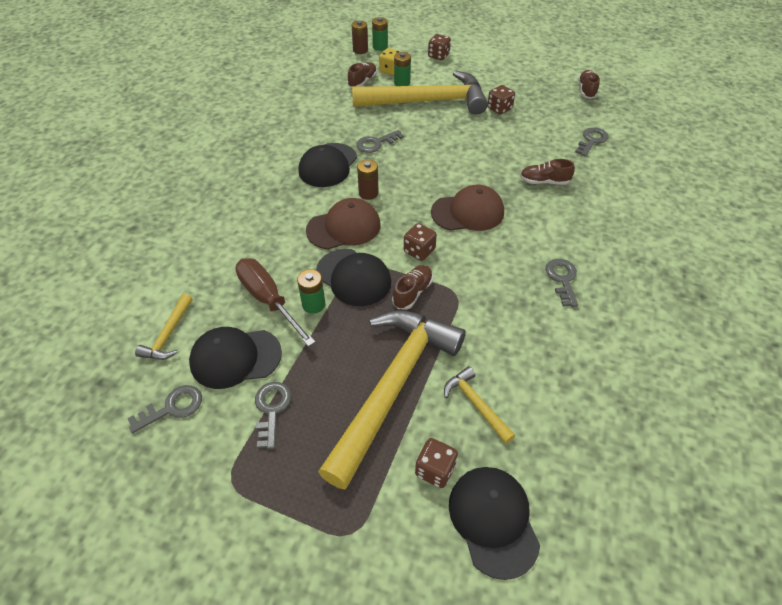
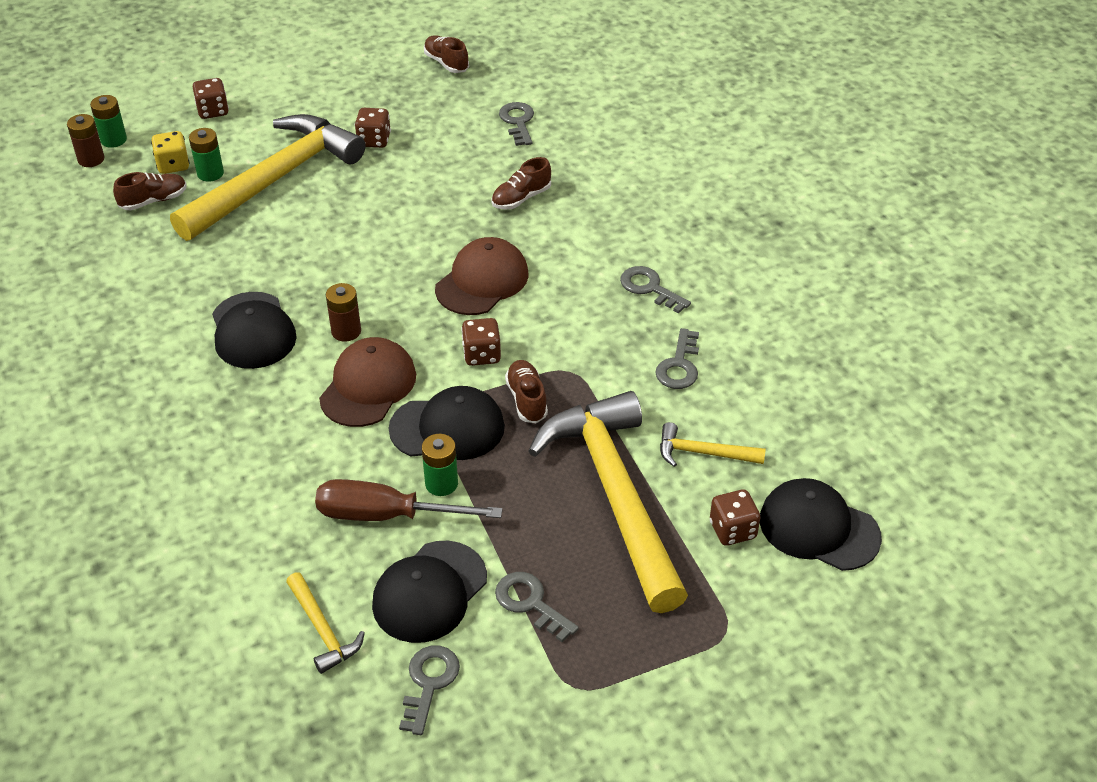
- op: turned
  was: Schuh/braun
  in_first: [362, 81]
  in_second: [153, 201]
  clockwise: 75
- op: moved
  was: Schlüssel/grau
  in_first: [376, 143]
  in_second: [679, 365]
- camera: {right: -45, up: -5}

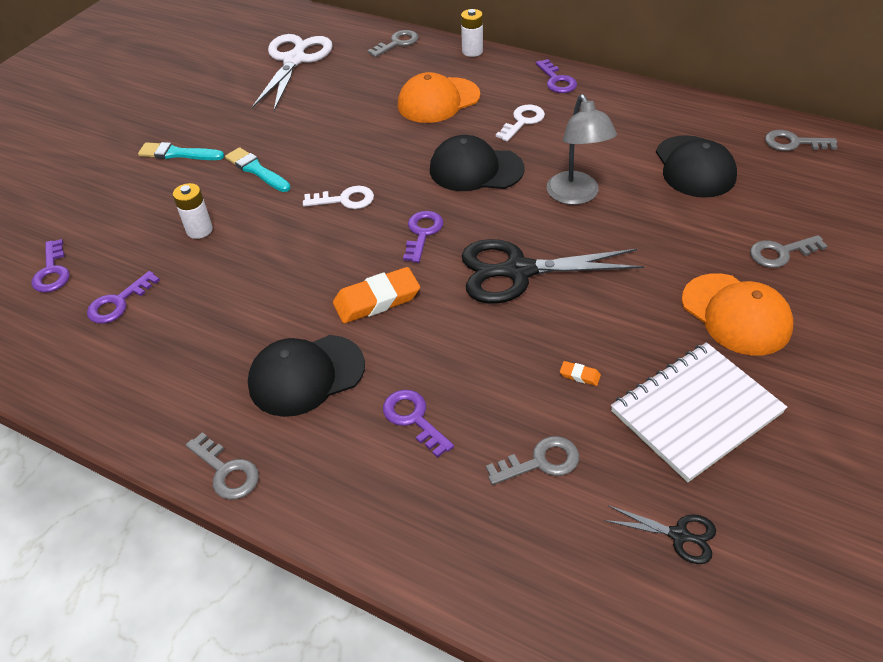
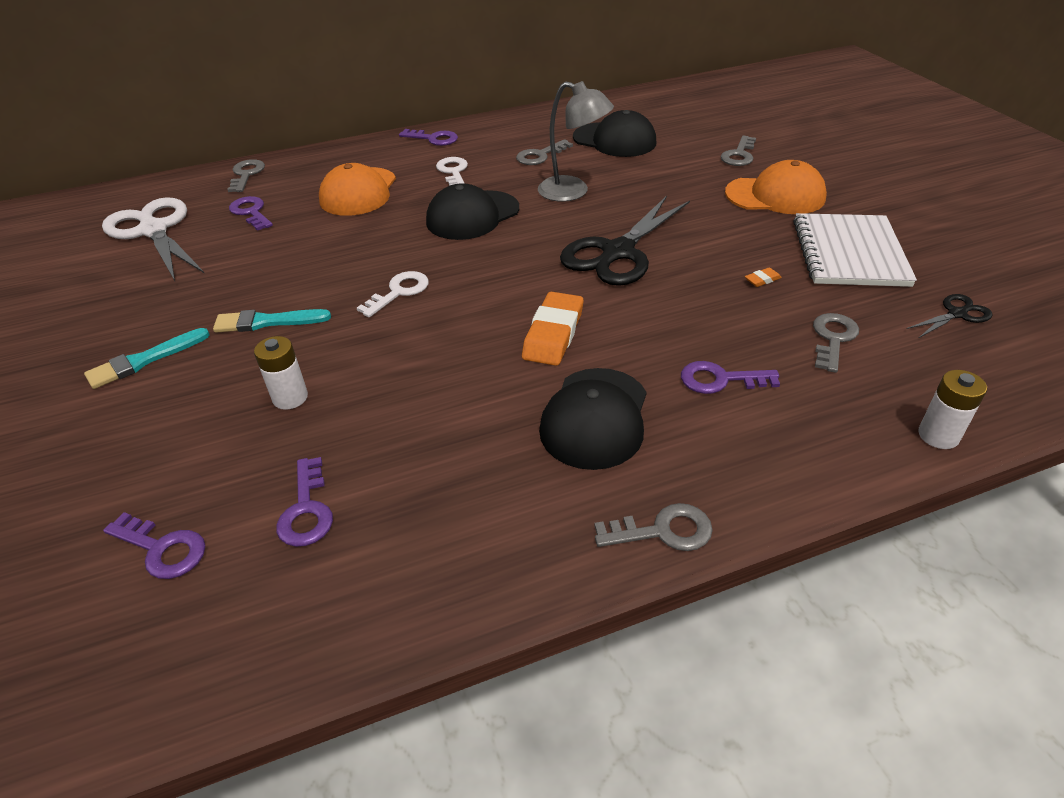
- op: moved
  was: Schlüssel/lila
  in_first: [422, 233]
  in_second: [251, 212]
- op: moved
  was: Batterie/weiß
  in_first: [472, 51]
  in_second: [938, 435]
- op: moved
  was: Schlüssel/grau
  in_first: [793, 143]
  in_second: [540, 155]
- camera: {right: -50, up: -5}

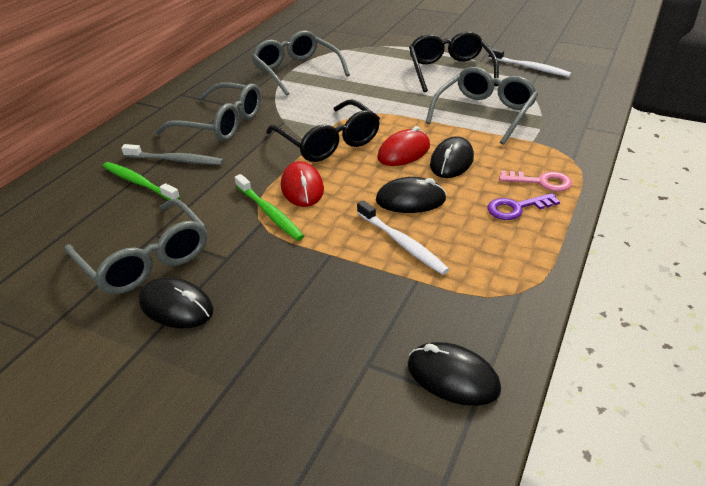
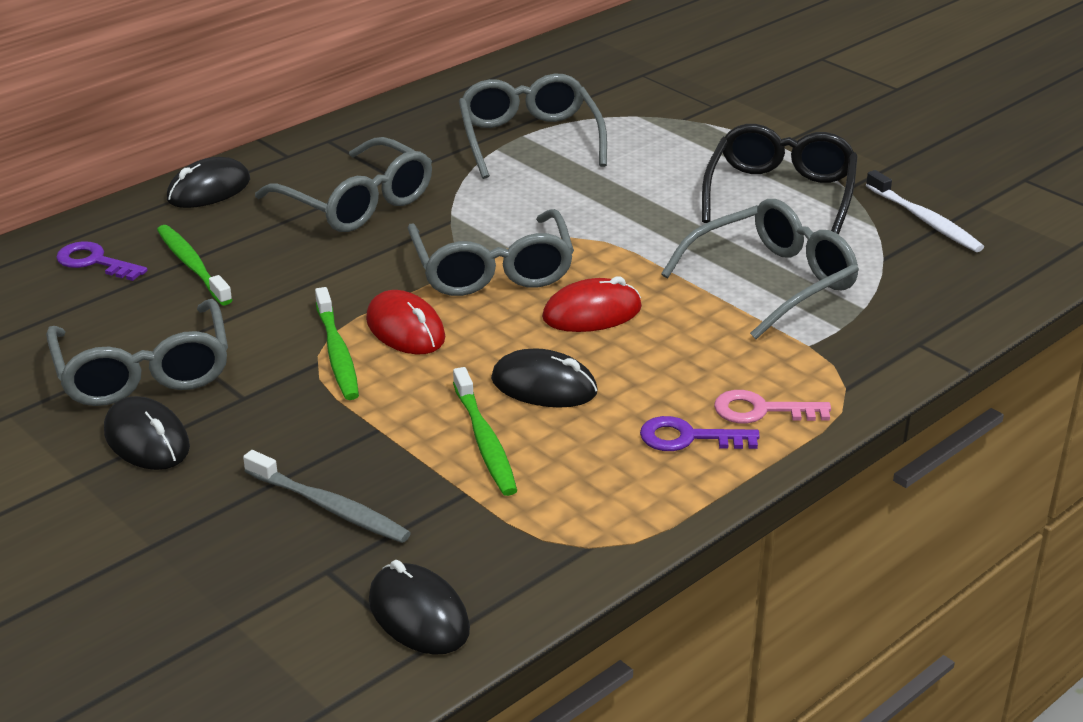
- op: moved
  was: Zahnbürste/grau
  in_first: [176, 160]
  in_second: [330, 507]
- op: recoloured
  was: Brille/schwarz
  now: Brille/grau
  in_first: [328, 142]
  in_second: [492, 270]
- op: turned
  was: Computermaus/rot
  in_first: [302, 188]
  in_second: [405, 329]
  clockwise: -45
- op: recoloured
  was: Zahnbürste/weiß
  now: Zahnbürste/grün
  in_first: [402, 243]
  in_second: [484, 441]
- op: moved
  was: Computermaus/schwarz
  in_first: [451, 161]
  in_second: [209, 190]
- op: turned
  was: Schlüssel/rosa
  in_first: [541, 182]
  in_second: [761, 410]
  clockwise: 150
- op: added
  now: Schlüssel/lila
  in_second: [95, 262]
- camera: {right: 20, up: -5}

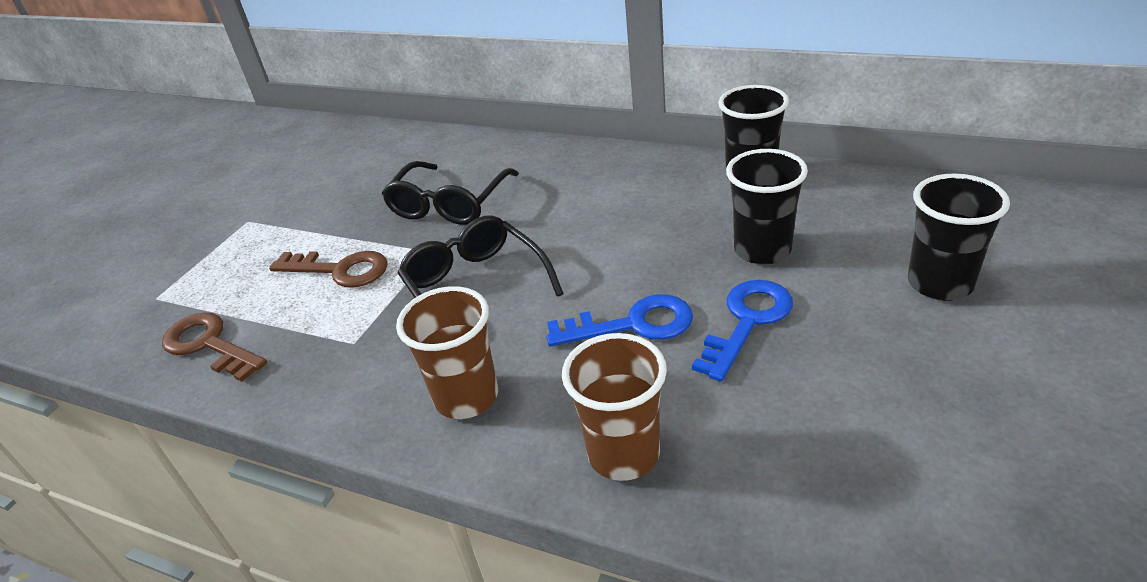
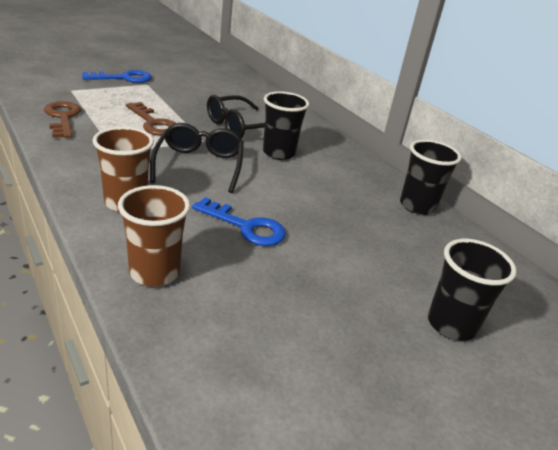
- op: moved
  was: Schlüssel/blau
  in_first: [747, 321]
  in_second: [124, 78]
- op: moved
  was: Becher/schwarz
  in_first: [762, 250]
  in_second: [278, 153]
- camera: {right: 25, up: -5}

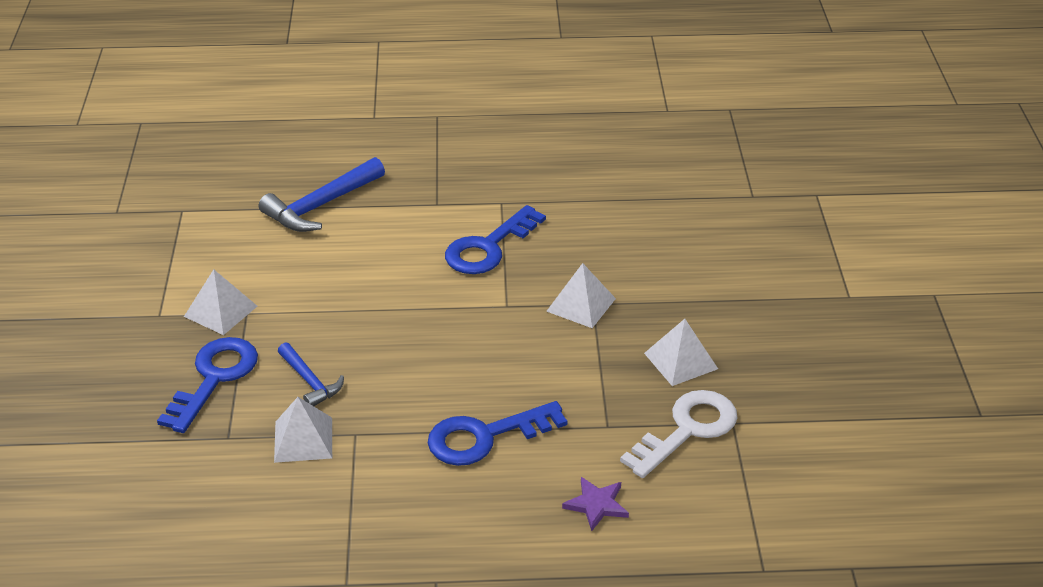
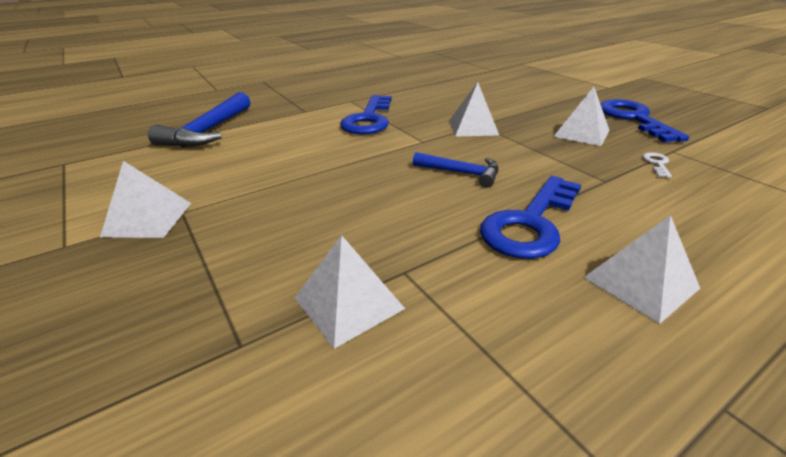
- op: moved
  was: Schlüssel/blau
  in_first: [214, 378]
  in_second: [633, 119]
- op: moved
  was: Hammer/blau
  in_first: [310, 382]
  in_second: [461, 173]
- op: removed
  was: Stern/lila
  in_first: [596, 504]
- op: resized
  was: Schlüssel/weiß
  in_first: [687, 430]
  in_second: [657, 164]
  ratio: 0.4
- op: added
  now: Pyramide/weiß
  in_second: [640, 282]
- camera: {right: -30, up: -5}

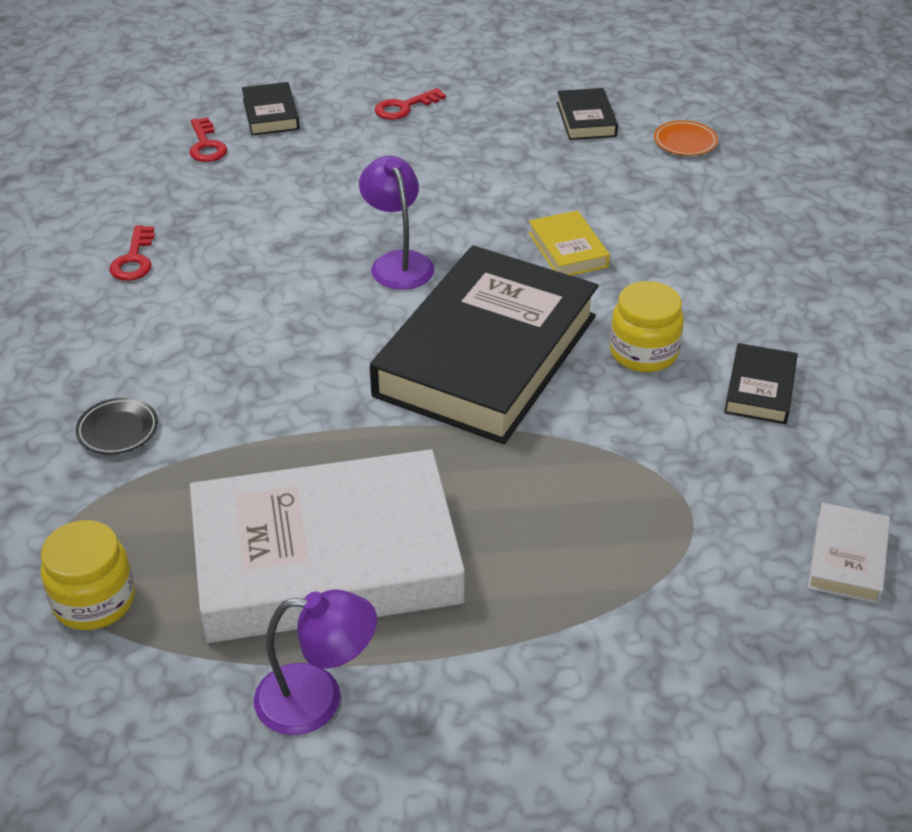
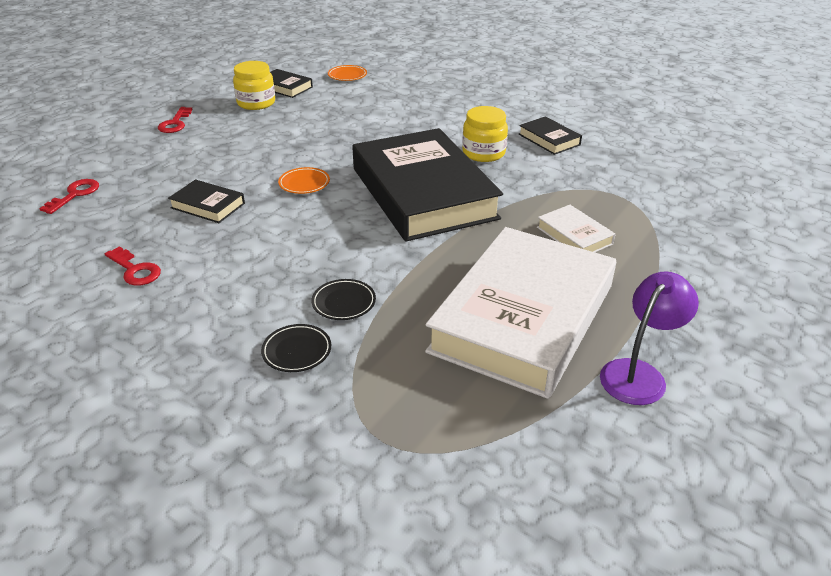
- op: moved
  was: Einmachglas/gelb
  in_first: [94, 601]
  in_second: [256, 103]
- op: turned
  was: Schlüssel/rot
  in_first: [206, 145]
  in_second: [75, 195]
  clockwise: -90
- op: moved
  was: Buch/schwarz
  in_first: [271, 114]
  in_second: [208, 205]
- op: replaced
  was: Lampe/lila
  now: Teller/orange
  in_first: [398, 262]
  in_second: [304, 183]
- op: removed
  was: Buch/gelb
  in_first: [568, 250]
- op: moved
  was: Buch/weiß
  in_first: [847, 558]
  in_second: [574, 235]
- op: added
  now: Teller/schwarz
  in_second: [344, 303]
- camera: {right: -50, up: -5}

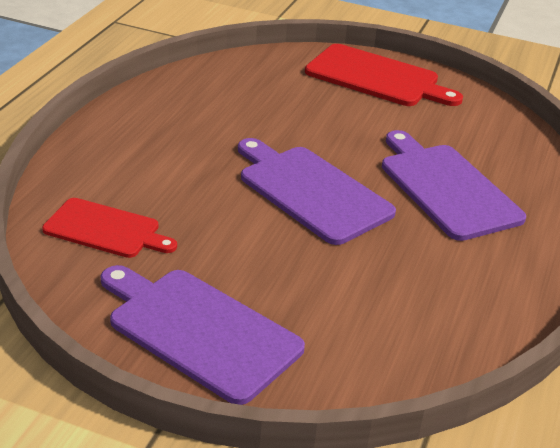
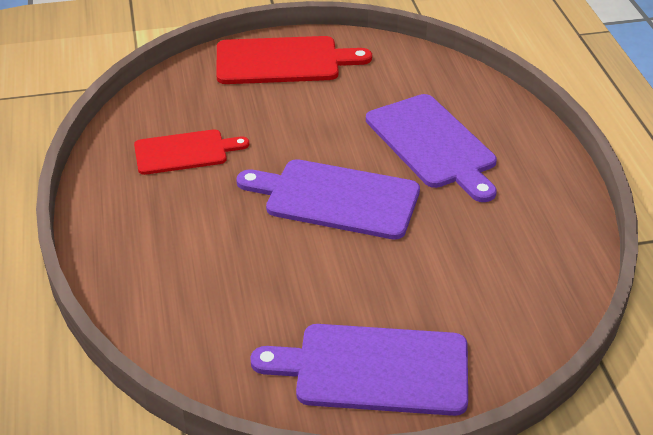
- op: moved
  was: Schneidebrett/rot
  in_first: [106, 230]
  in_second: [185, 152]
- op: turned
  was: Schneidebrett/lila
  in_first: [446, 188]
  in_second: [433, 144]
  clockwise: -150
- camera: {right: -30, up: 5}

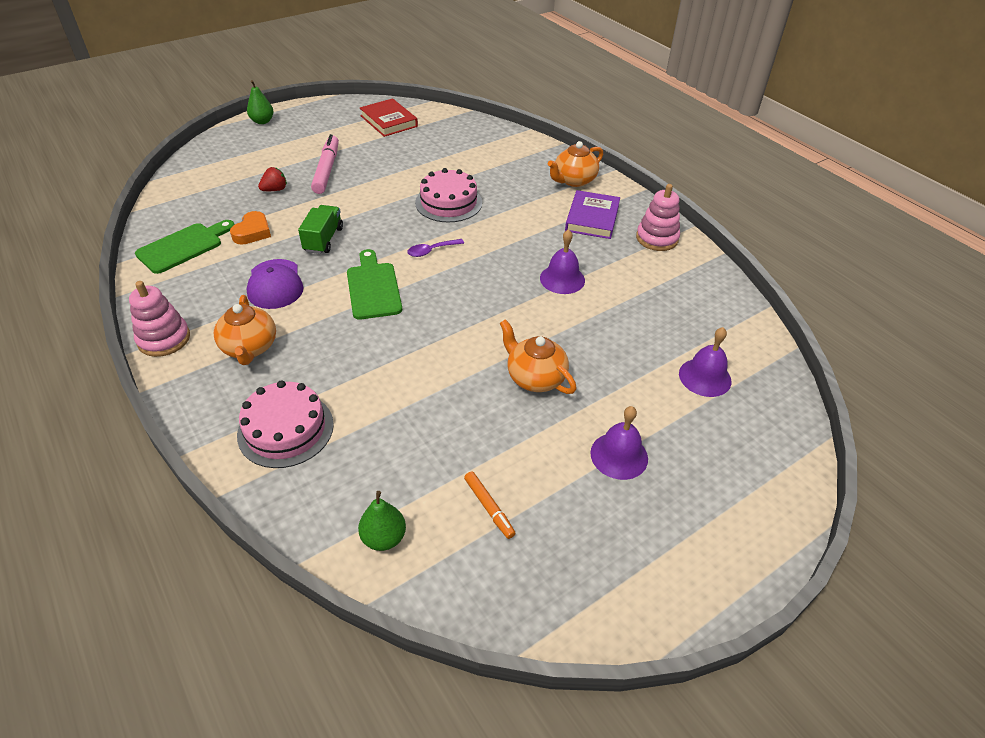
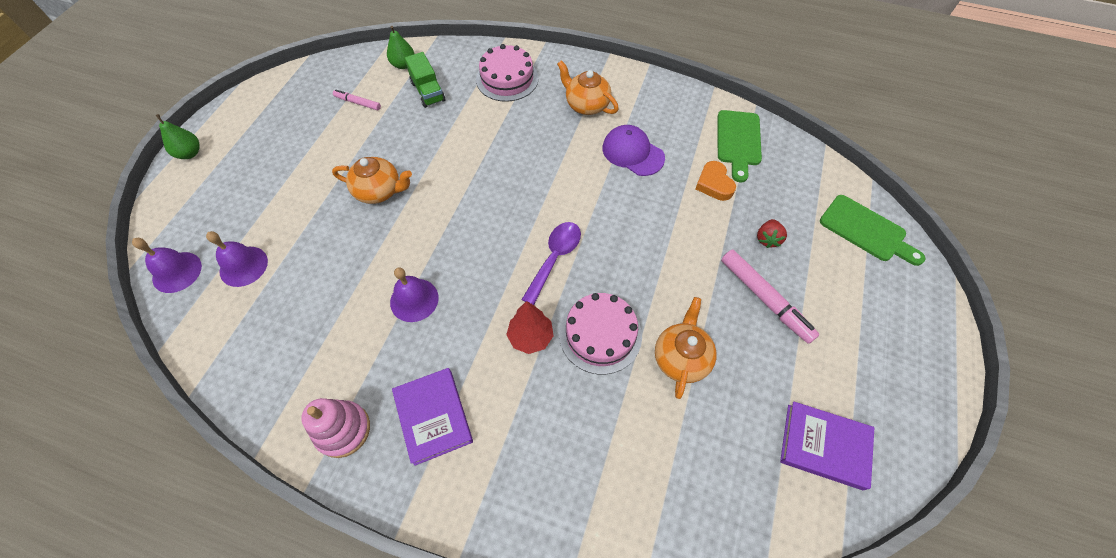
- op: removed
  was: Stapelspielzeug/rosa
  in_first: [164, 339]
- op: moved
  was: Birne/grün
  in_first: [262, 121]
  in_second: [190, 153]
- op: moved
  was: Lastwagen/grün
  in_first: [323, 240]
  in_second: [428, 91]
- op: moved
  was: Schneidebrett/grün
  in_first: [373, 288]
  in_second: [866, 230]
- op: recoloured
  was: Buch/rot
  now: Buch/lila
  in_first: [389, 121]
  in_second: [824, 446]
- op: resized
  was: Löffel/lila
  in_first: [431, 251]
  in_second: [554, 258]
  ratio: 1.57
- op: recoloured
  was: Filzstift/orange
  now: Filzstift/rosa
  in_first: [489, 507]
  in_second: [358, 103]
- op: moved
  was: Teekanne/orange
  in_first: [574, 180]
  in_second: [681, 358]
- op: moved
  was: Glocke/lila
  in_first: [619, 455]
  in_second: [177, 272]
- op: added
  now: Baum/rot
  in_second: [530, 337]
- camera: {right: 145, up: 15}

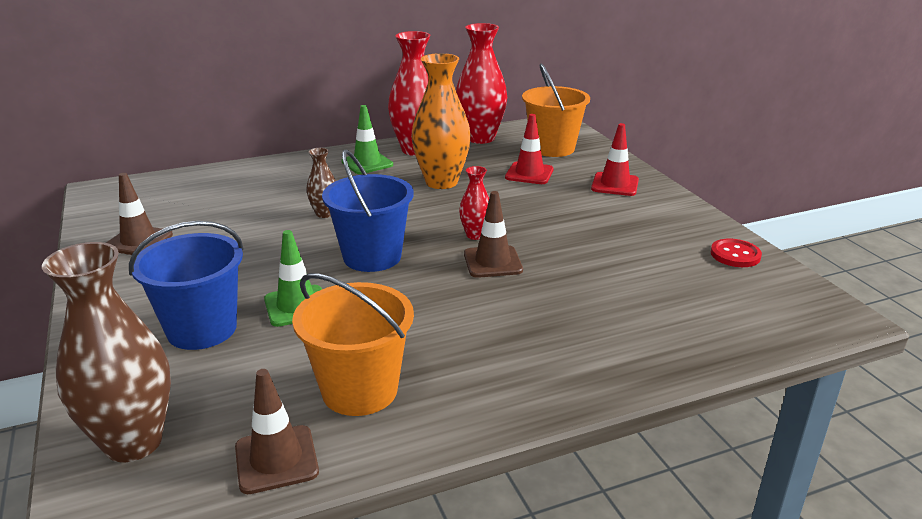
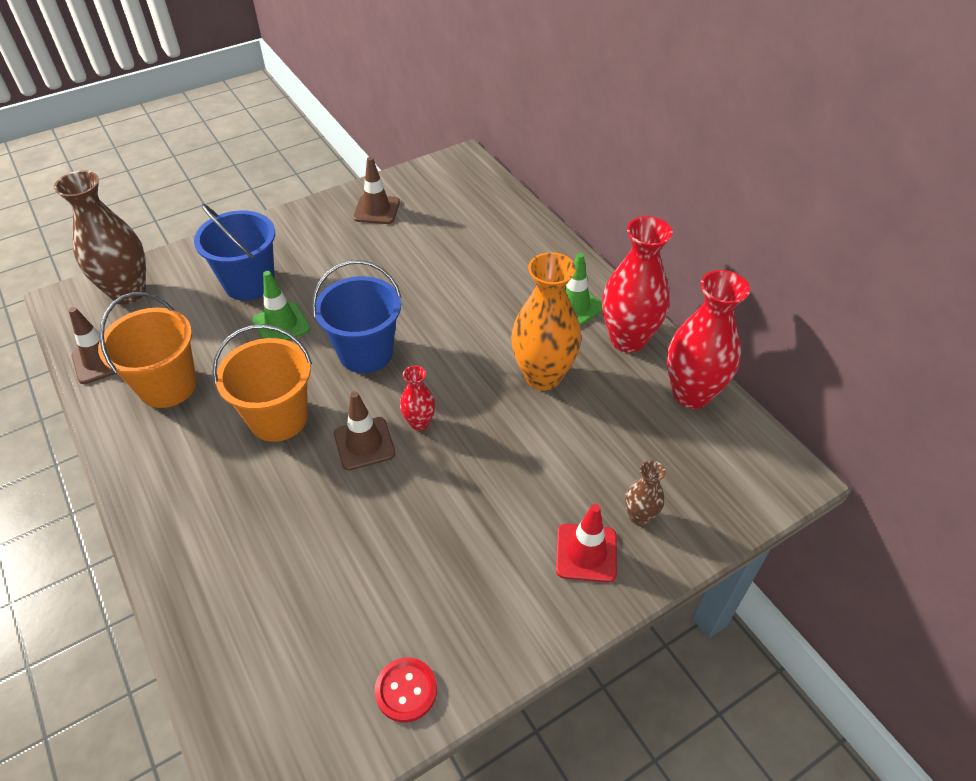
- op: moved
  was: Vase/braun
  in_first: [324, 214]
  in_second: [639, 516]
- op: removed
  was: Leitkegel/rot
  in_first: [529, 173]
- op: moved
  was: Eimer/orange
  in_first: [552, 148]
  in_second: [278, 418]
- camera: {right: 80, up: 20}

